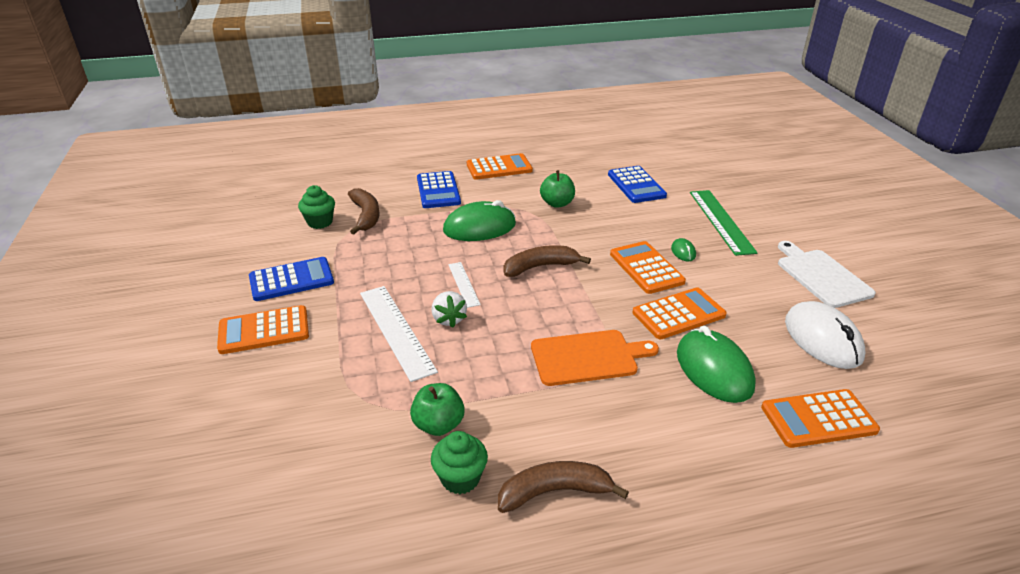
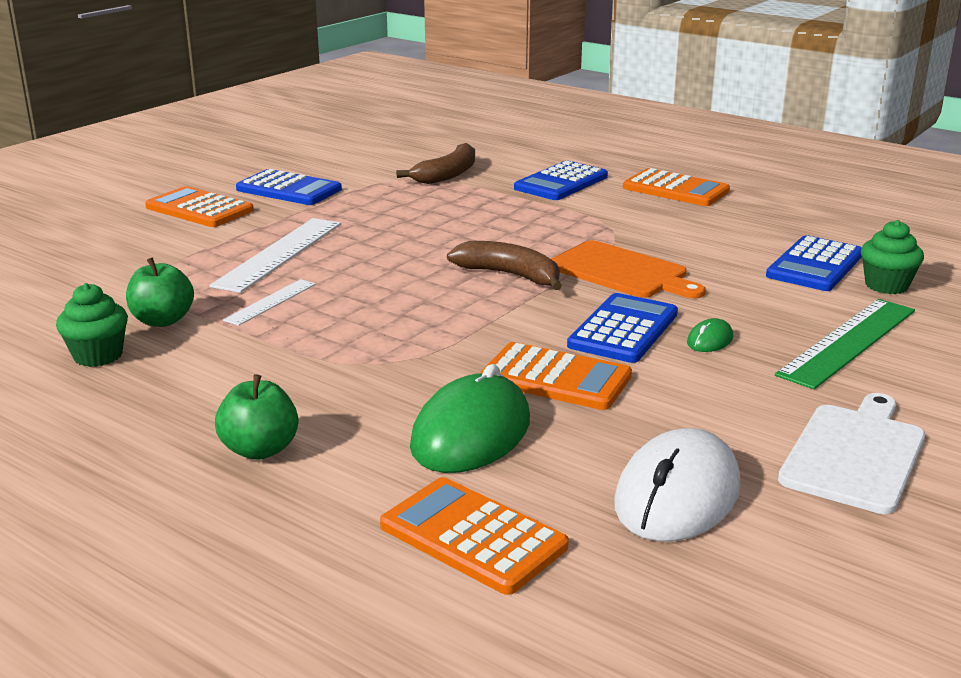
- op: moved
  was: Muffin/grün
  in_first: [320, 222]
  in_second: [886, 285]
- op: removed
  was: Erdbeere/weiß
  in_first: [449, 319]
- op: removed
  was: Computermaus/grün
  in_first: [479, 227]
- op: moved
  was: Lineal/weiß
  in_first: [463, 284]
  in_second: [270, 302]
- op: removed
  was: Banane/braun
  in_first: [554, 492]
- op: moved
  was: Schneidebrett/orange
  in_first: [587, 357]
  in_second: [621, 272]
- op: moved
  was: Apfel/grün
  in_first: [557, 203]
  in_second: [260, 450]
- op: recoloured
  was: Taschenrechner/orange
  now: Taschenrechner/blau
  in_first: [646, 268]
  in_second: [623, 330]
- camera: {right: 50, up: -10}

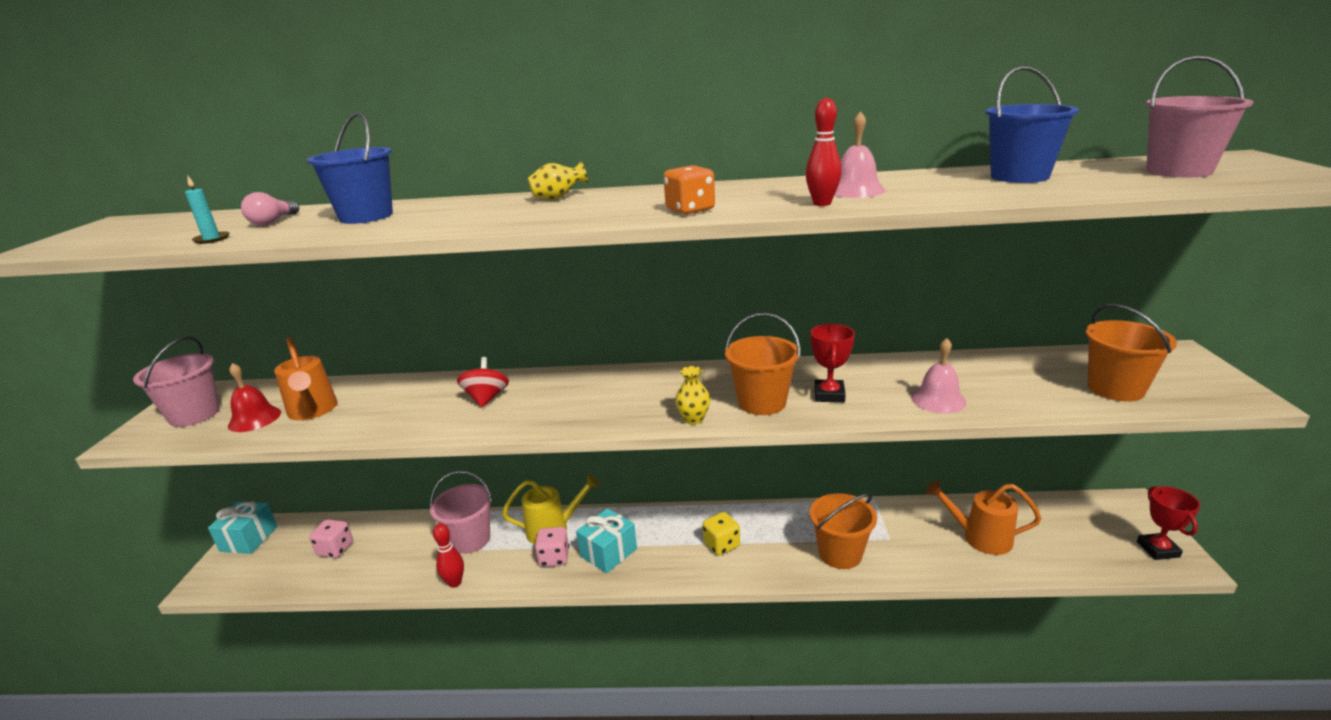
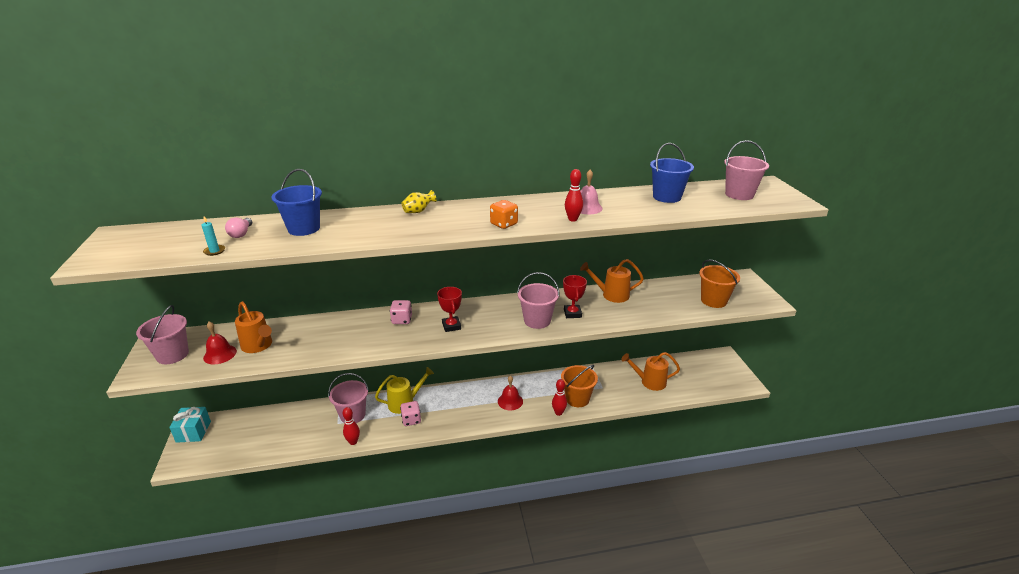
- op: moved
  was: Spielwürfel/rosa
  in_first: [335, 549]
  in_second: [402, 320]
- op: removed
  was: Kreisel/rot
  in_first: [486, 398]
- op: removed
  was: Geschenk/türkis
  in_first: [608, 552]
- op: removed
  was: Vase/gelb
  in_first: [693, 419]
- op: replaced
  was: Spielwürfel/gelb
  now: Glocke/rot
  in_first: [721, 545]
  in_second: [510, 401]
- op: recoloured
  was: Eimer/orange
  now: Eimer/rosa
  in_first: [762, 402]
  in_second: [537, 321]
- op: removed
  was: Glocke/rosa
  in_first: [938, 399]
- op: moved
  was: Pokal/rot
  in_first: [1158, 549]
  in_second: [451, 326]
- op: added
  now: Bowlingkegel/rot
  in_second: [558, 413]
- op: added
  now: Gießkanne/orange
  in_second: [611, 295]
- camera: {right: -15, up: 5}

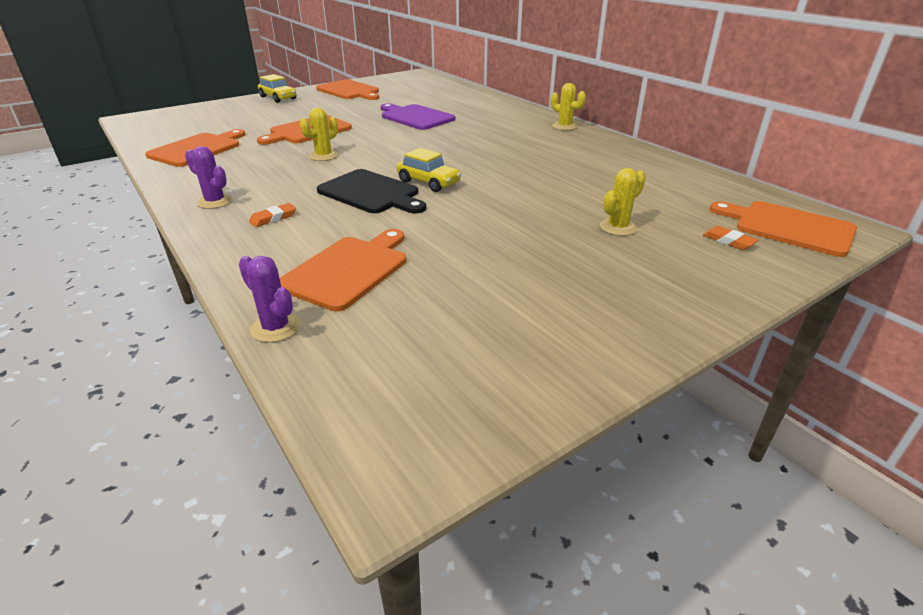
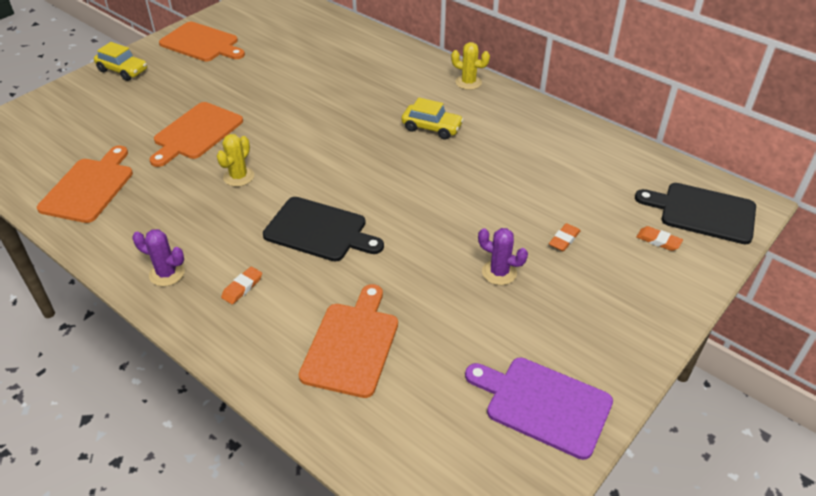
- op: moved
  was: Kaktus/lila
  in_first: [275, 328]
  in_second: [499, 272]
- op: moved
  was: Schneidebrett/lila
  in_first: [415, 117]
  in_second: [543, 404]
- op: moved
  was: Auto/gelb
  in_first: [428, 182]
  in_second: [431, 128]
- op: replaced
  was: Kaktus/gelb
  now: Radiergummi/orange
  in_first: [618, 227]
  in_second: [564, 239]
- op: recoloured
  was: Schneidebrett/orange
  now: Schneidebrett/schwarz
  in_first: [788, 227]
  in_second: [703, 212]
- camera: {right: -15, up: 10}

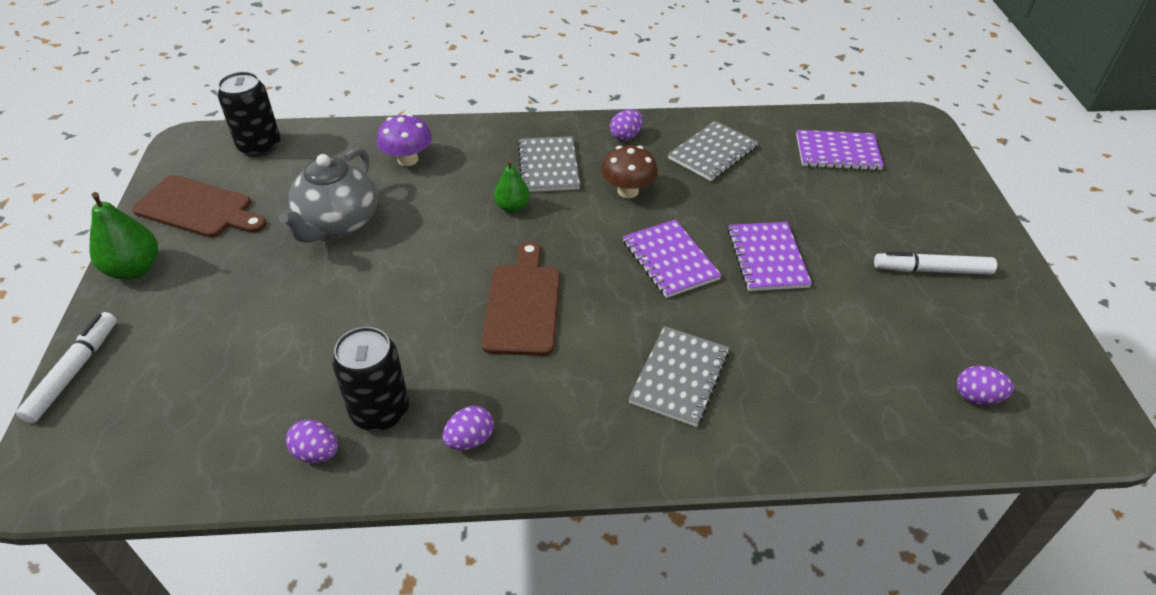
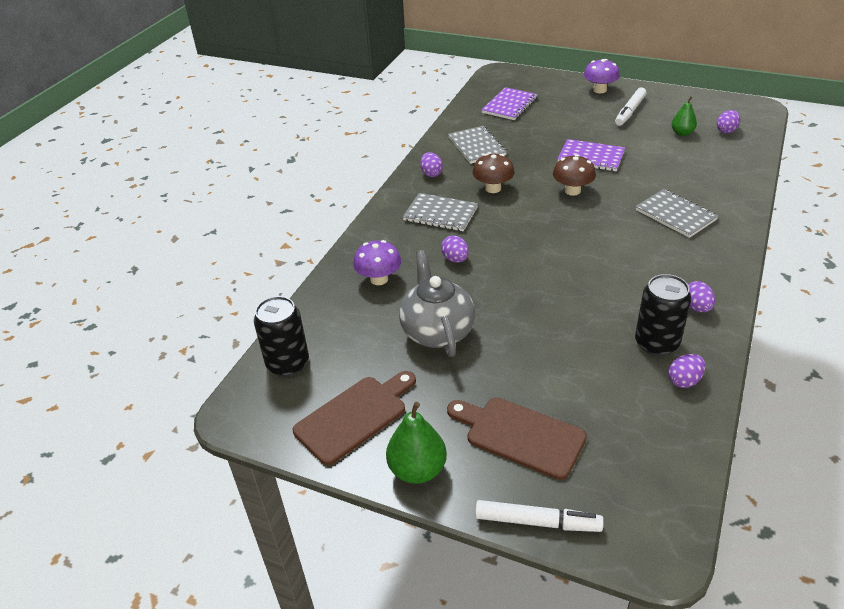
- op: turned
  was: Filzstift/weiß
  in_first: [74, 371]
  in_second: [537, 522]
  clockwise: 150
- op: turned
  was: Teekanne/grau
  in_first: [338, 224]
  in_second: [437, 331]
  clockwise: -150
- op: moved
  was: Schneidebrett/braun
  in_first: [523, 304]
  in_second: [520, 435]
- op: moved
  was: Birne/grün
  in_first: [512, 207]
  in_second: [682, 133]
- op: replaced
  was: Notizbuch/lila
  now: Pilz/braun
  in_first: [670, 260]
  in_second: [572, 191]
- op: added
  now: Ei/lila
  in_second: [455, 259]
- op: added
  now: Pilz/lila
  in_second: [599, 90]
- camera: {right: -60, up: -5}

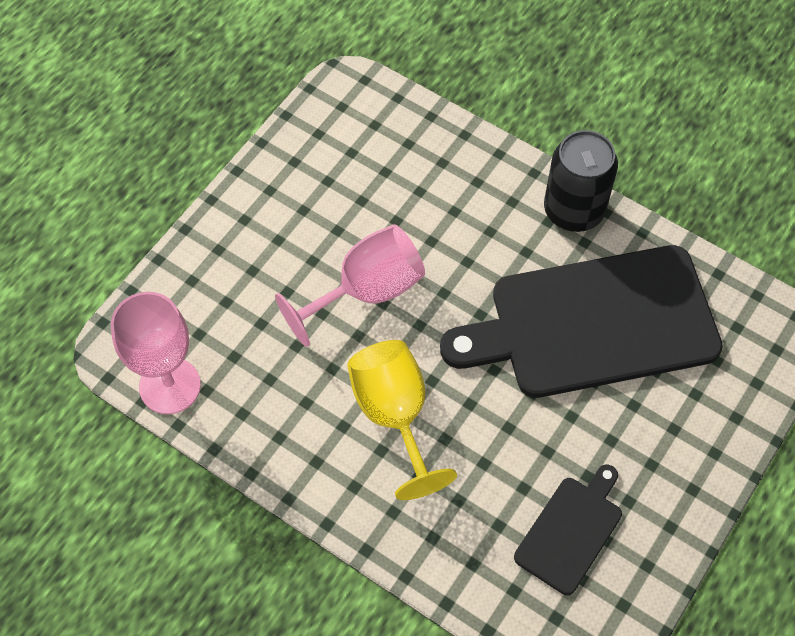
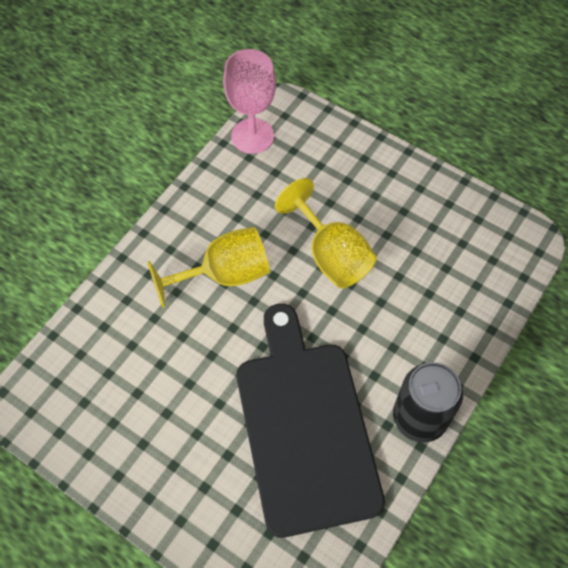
- op: recoloured
  was: Kelch/rosa
  now: Kelch/gelb
  in_first: [366, 291]
  in_second: [331, 255]
- op: removed
  was: Schneidebrett/schwarz
  in_first: [571, 531]
- camera: {right: 90, up: 0}

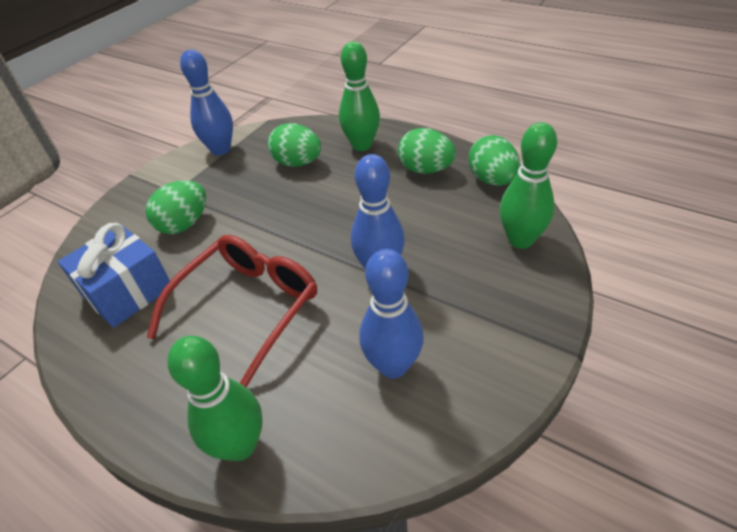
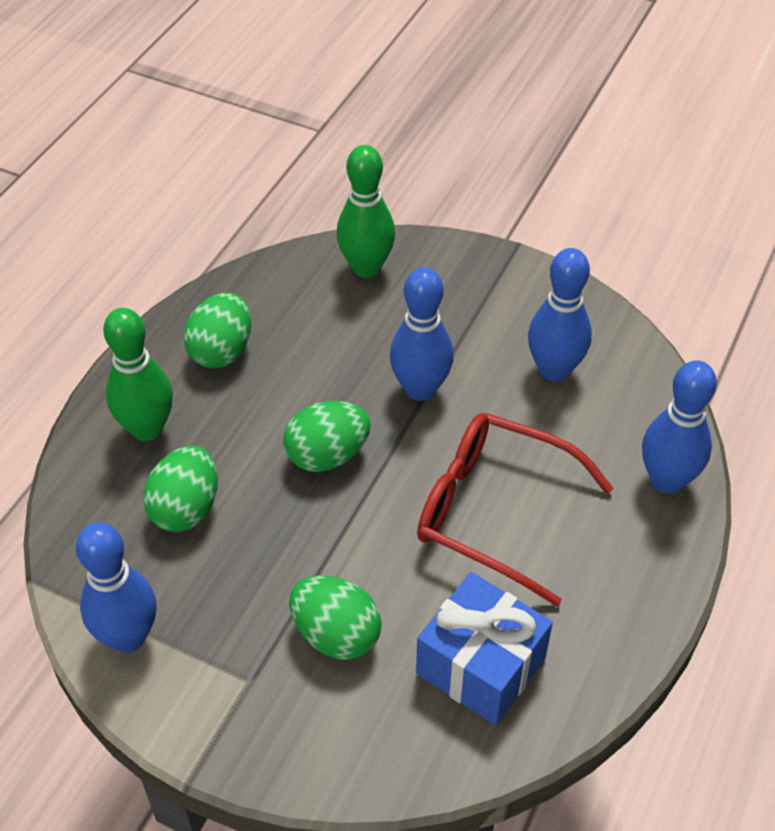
- op: recoloured
  was: Bowlingkegel/grün
  now: Bowlingkegel/blau
  in_first: [240, 445]
  in_second: [667, 480]
- op: moved
  was: Ei/grün
  in_first: [492, 180]
  in_second: [327, 455]
- camera: {right: -100, up: 5}

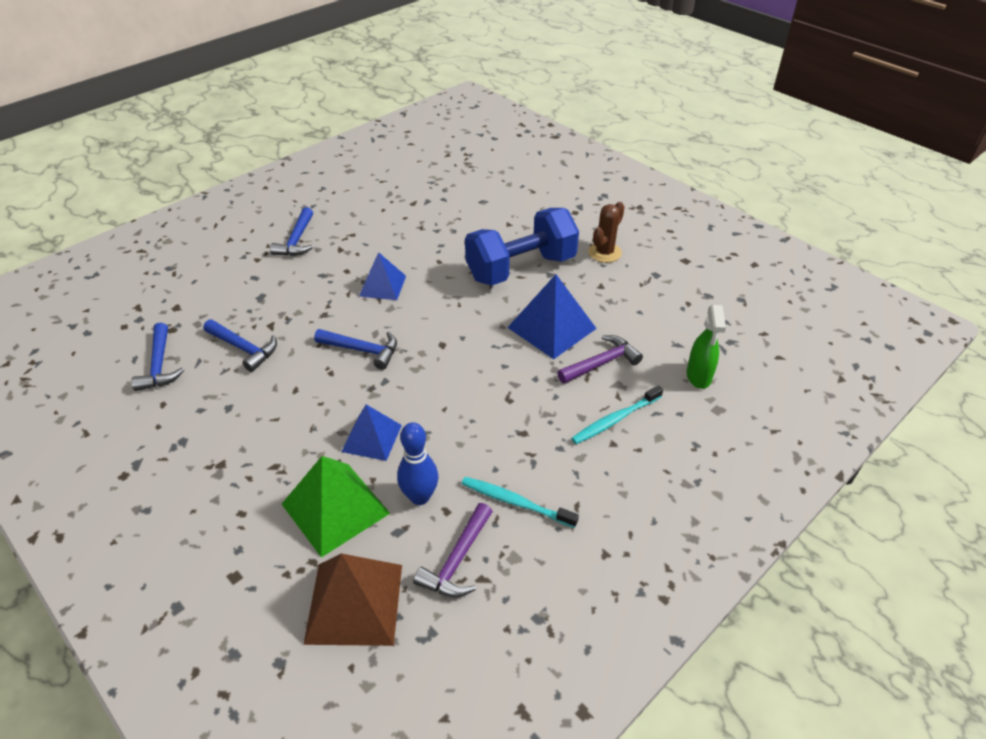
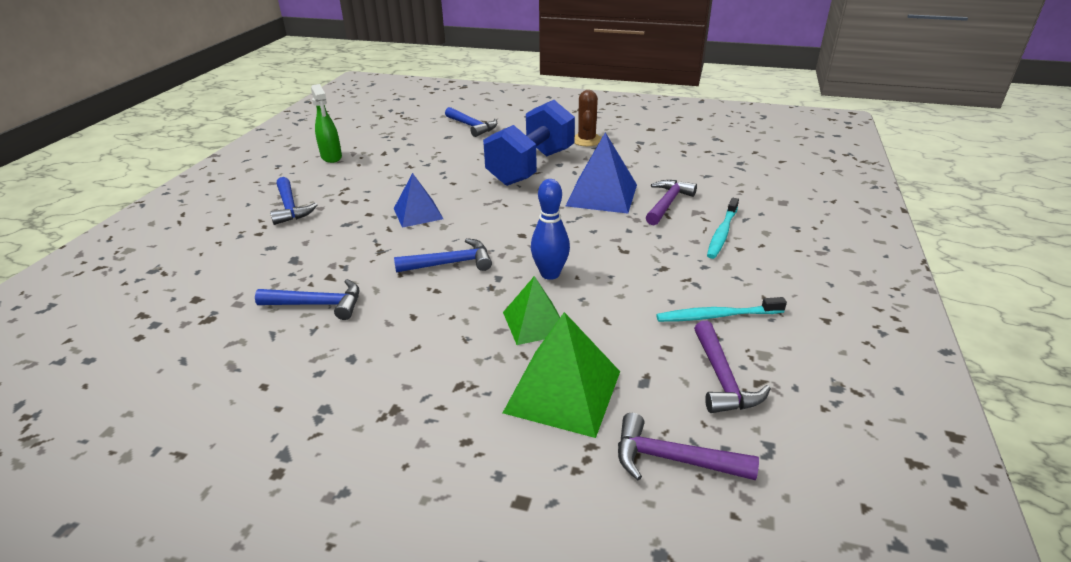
- op: moved
  was: Hammer/blau
  in_first: [159, 365]
  in_second: [472, 126]
- op: replaced
  was: Pyramide/braun
  now: Hammer/lila
  in_first: [354, 603]
  in_second: [673, 459]
- op: recoloured
  was: Pyramide/blau
  now: Pyramide/grün
  in_first: [372, 438]
  in_second: [535, 322]
- op: moved
  was: Bowlingkegel/blau
  in_first: [420, 497]
  in_second: [550, 274]
- op: moved
  was: Sprühflasche/grün
  in_first: [698, 376]
  in_second: [331, 157]
- camera: {right: -30, up: -10}

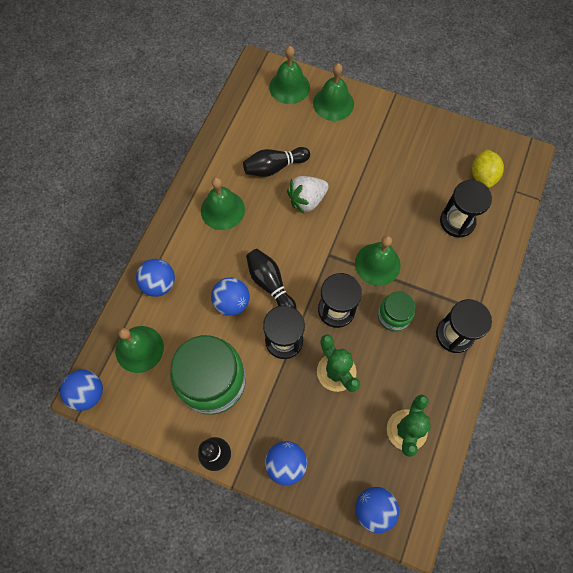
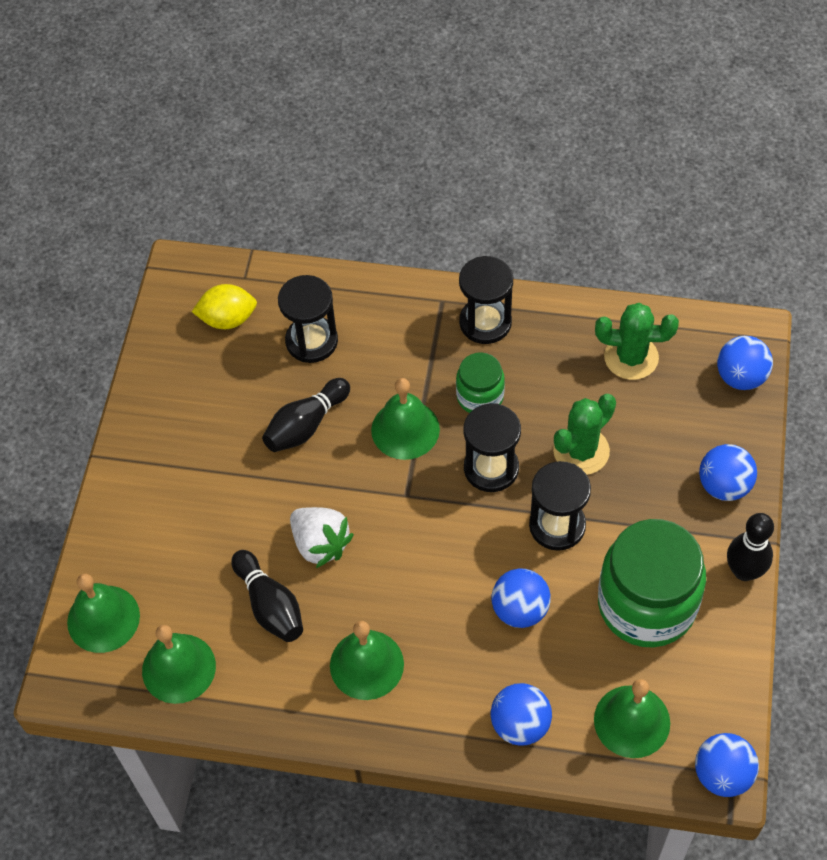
- op: moved
  was: Bowlingkegel/schwarz
  in_first: [270, 284]
  in_second: [306, 425]
- op: moved
  was: Glocke/grün
  in_first: [333, 103]
  in_second: [178, 668]
- camera: {right: -100, up: -10}

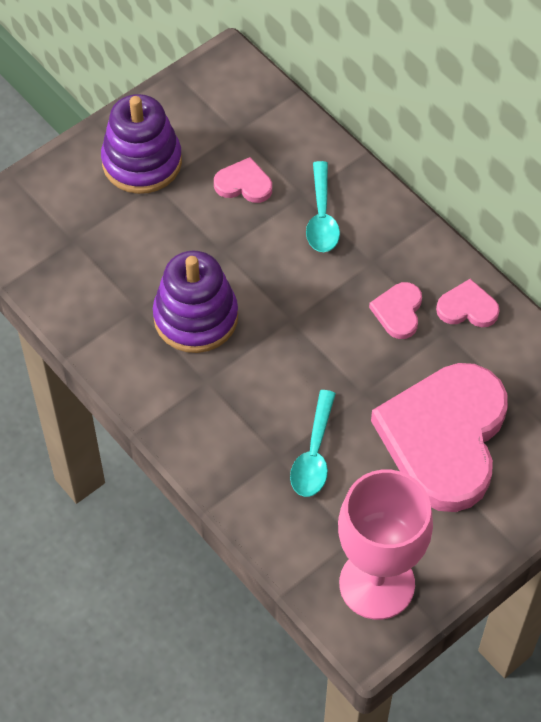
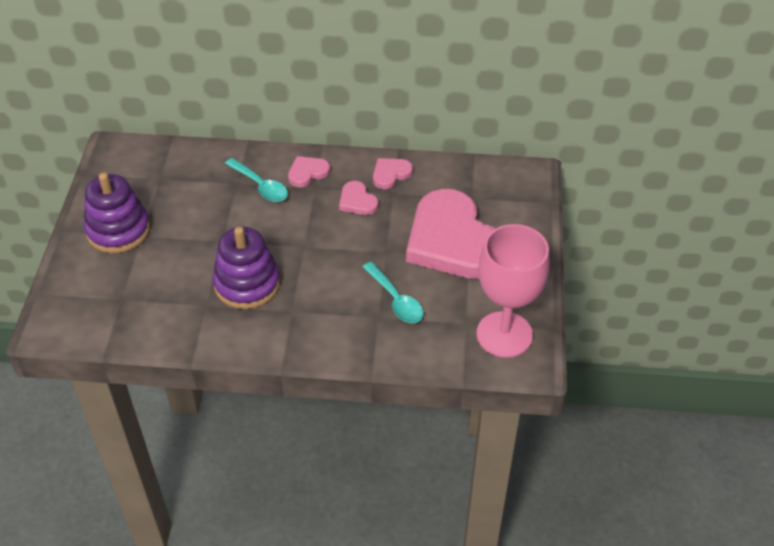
- op: moved
  was: Herz/rosa
  in_first: [244, 184]
  in_second: [307, 173]
- camera: {right: -45, up: -10}

